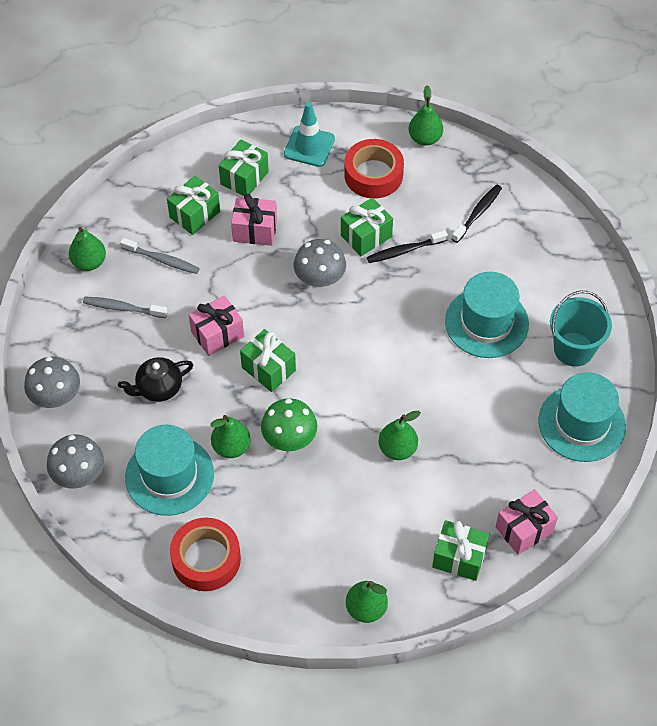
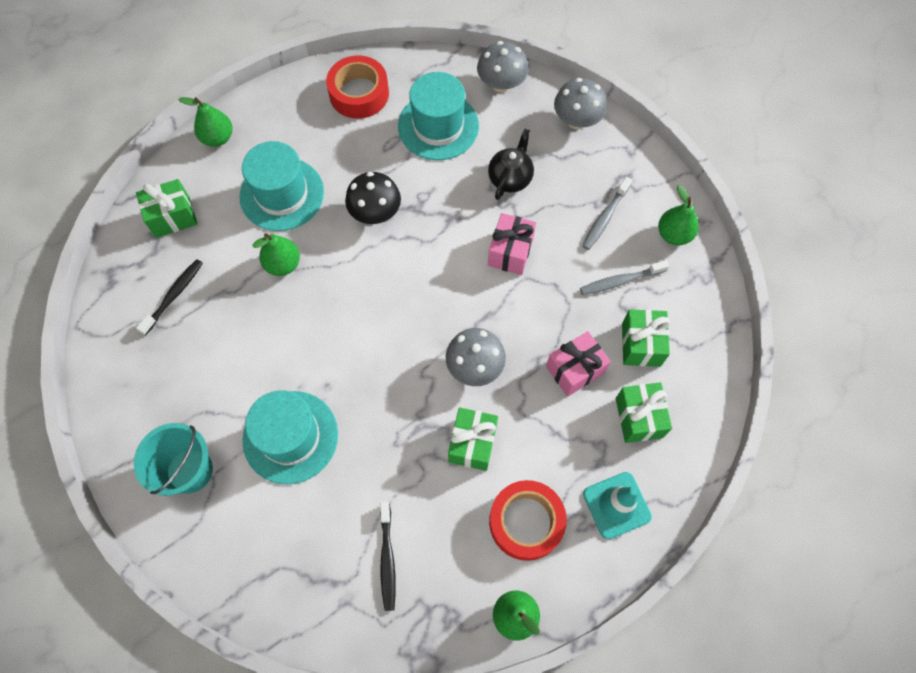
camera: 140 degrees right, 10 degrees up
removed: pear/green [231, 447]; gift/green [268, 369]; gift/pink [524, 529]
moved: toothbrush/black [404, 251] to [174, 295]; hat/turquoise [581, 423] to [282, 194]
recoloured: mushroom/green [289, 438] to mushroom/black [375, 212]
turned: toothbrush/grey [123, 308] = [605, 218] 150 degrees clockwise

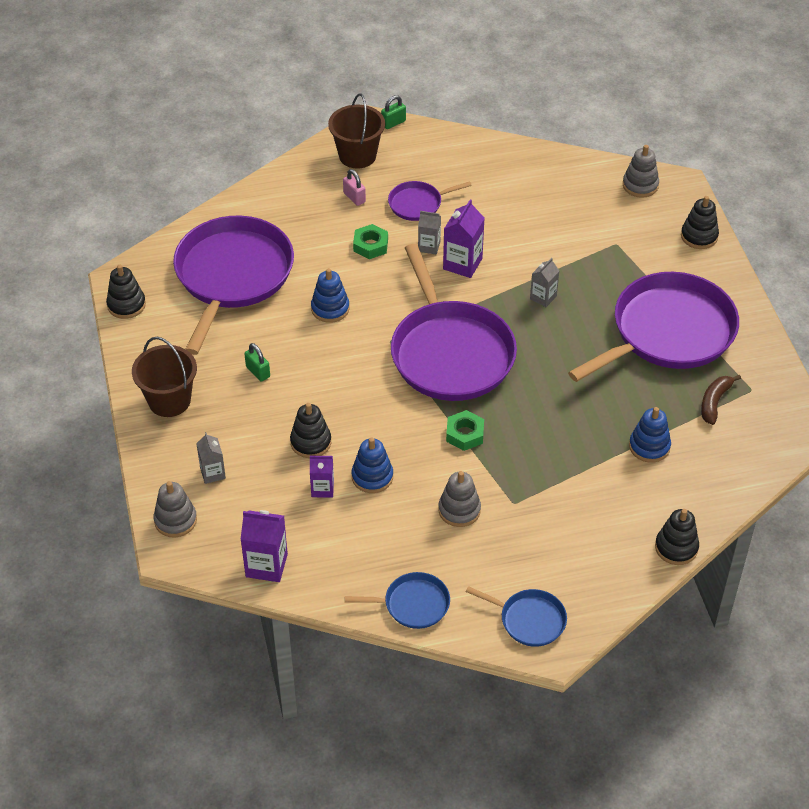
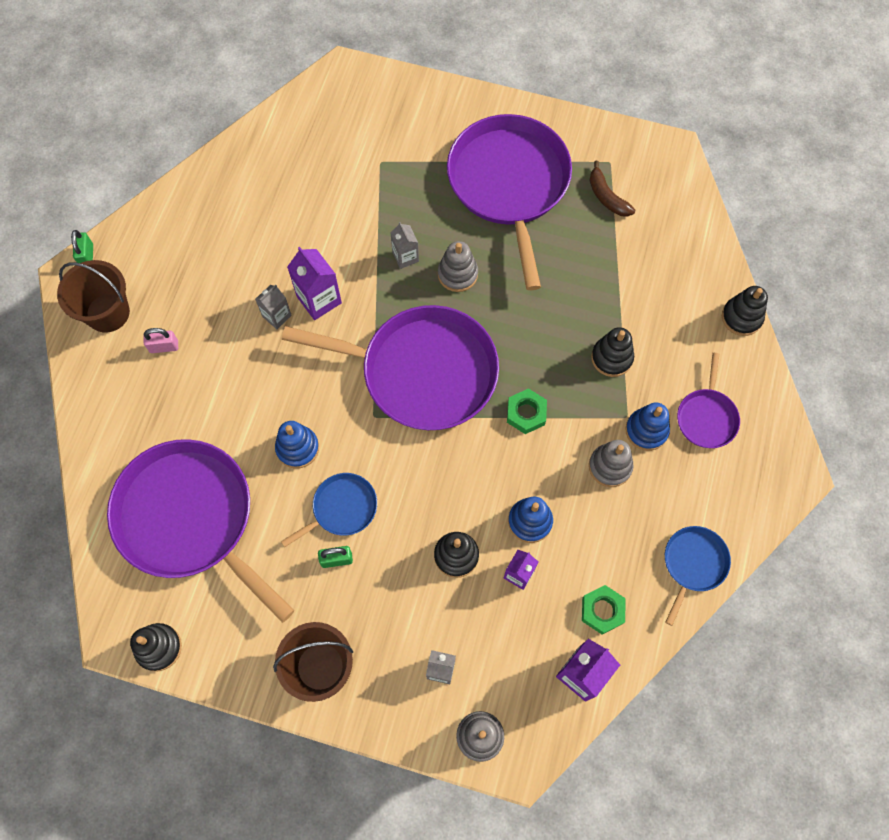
camera: 60 degrees left, 20 degrees up
moved: nut/green [370, 245] to [602, 610]; pan/purple [418, 204] to [706, 417]; pan/blue [529, 620] to [342, 508]; stacking toy/grey [640, 185] to [457, 274]; stacking toy/blue [649, 446] to [646, 430]; stacking toy/black [699, 236] to [611, 358]

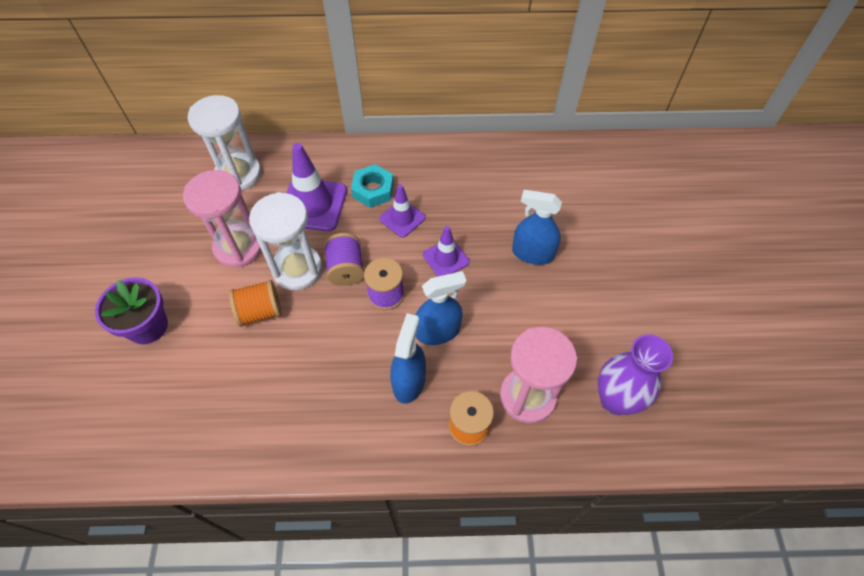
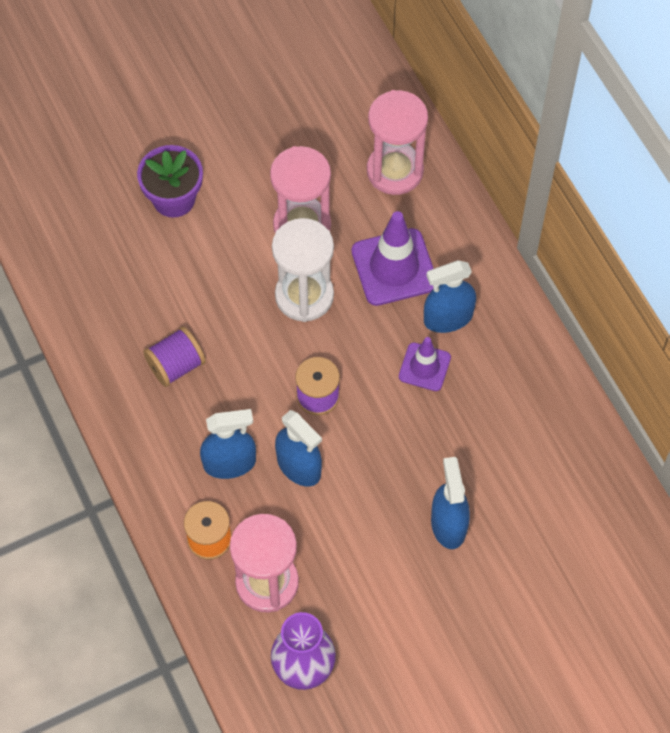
camera: 65 degrees right, 5 degrees up
removed: spool/orange [260, 312]; traffic cone/purple [446, 258]
moved: spool/purple [346, 269] to [176, 365]
replaced: nut/turquoise [373, 190] to spray bottle/blue [448, 318]
recoloured: hourglass/white [239, 174] to hourglass/pink [395, 171]

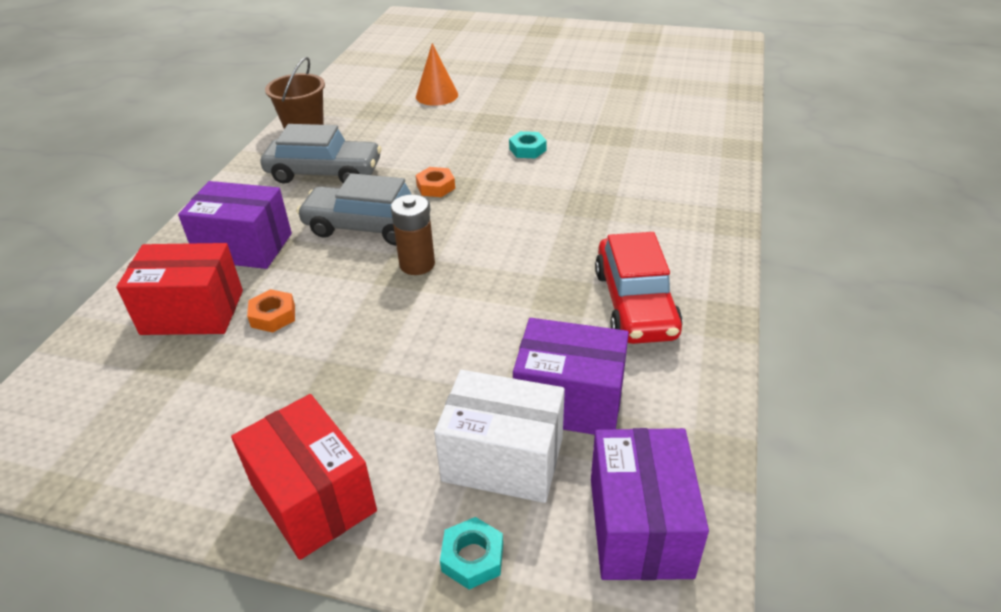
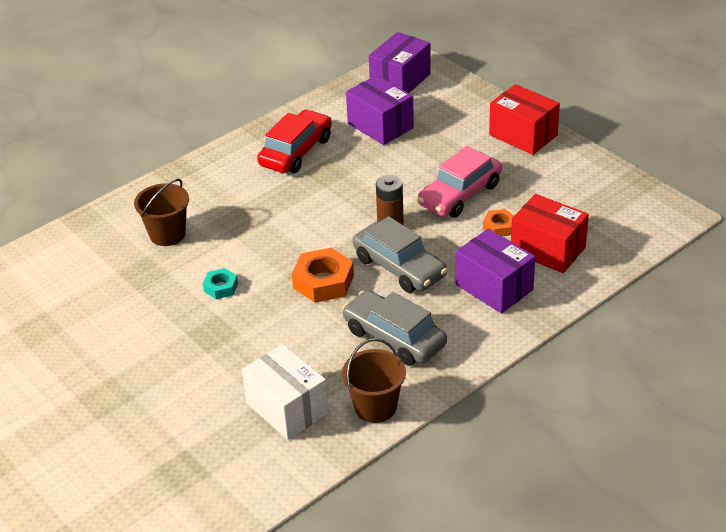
camera: 145 degrees left, 0 degrees up
removed: cone/orange [436, 95]; nut/turquoise [472, 557]
added: bucket/brown [167, 234]; car/pink [459, 194]
moved: box/white [503, 459] to [287, 408]
turned: box/red [313, 497] = [523, 135] 45 degrees counterclockwise
resized: nut/orange [435, 187] = [323, 282] x1.78

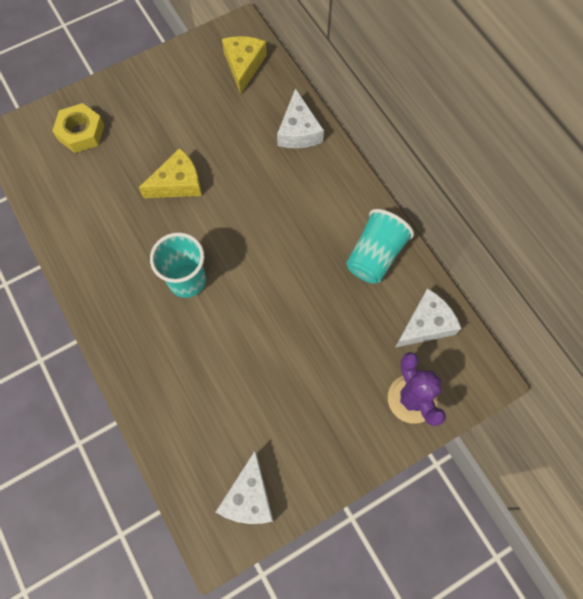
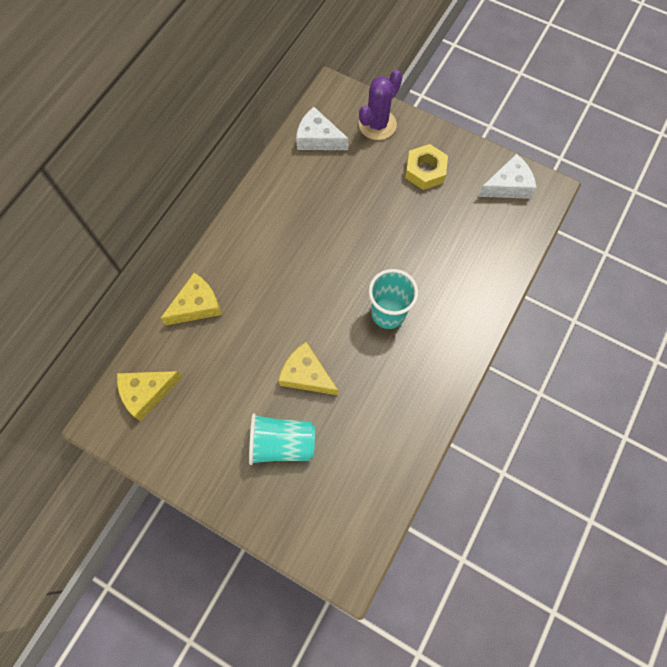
camera: 120 degrees left, 0 degrees up
moved: nut/yellow [81, 132] to [425, 171]; cup/turquoise [375, 255] to [281, 443]
recoloured: cheese/white [298, 131] to cheese/yellow [197, 305]

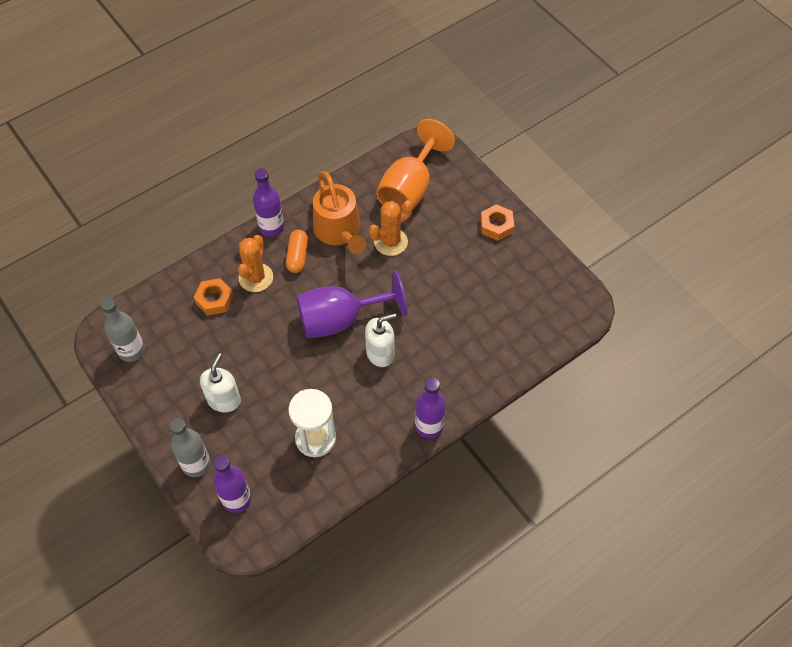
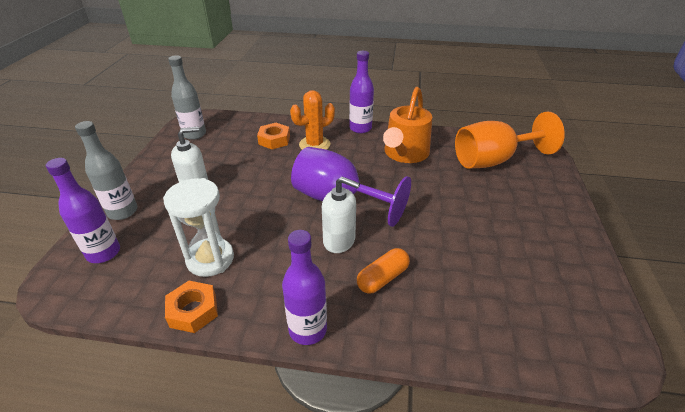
camera: 45 degrees right, 20 degrees down
removed: cactus/orange [391, 242]
moved: capsule/orange [297, 256] to [382, 278]; nut/orange [496, 225] to [193, 311]

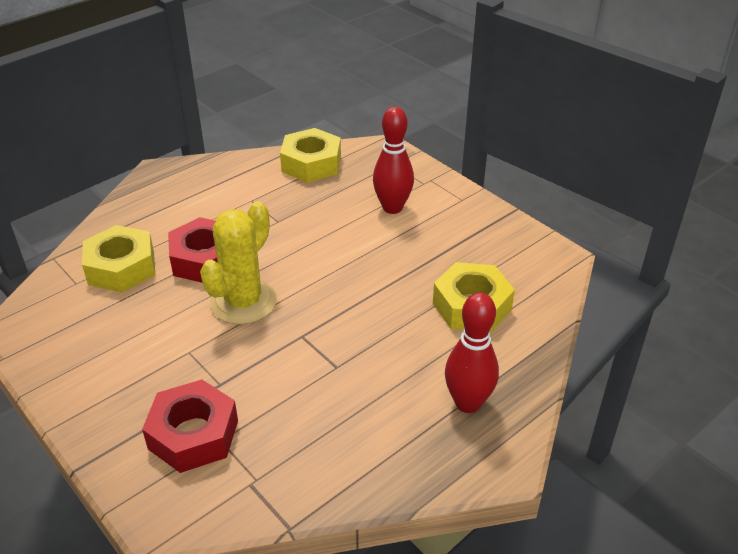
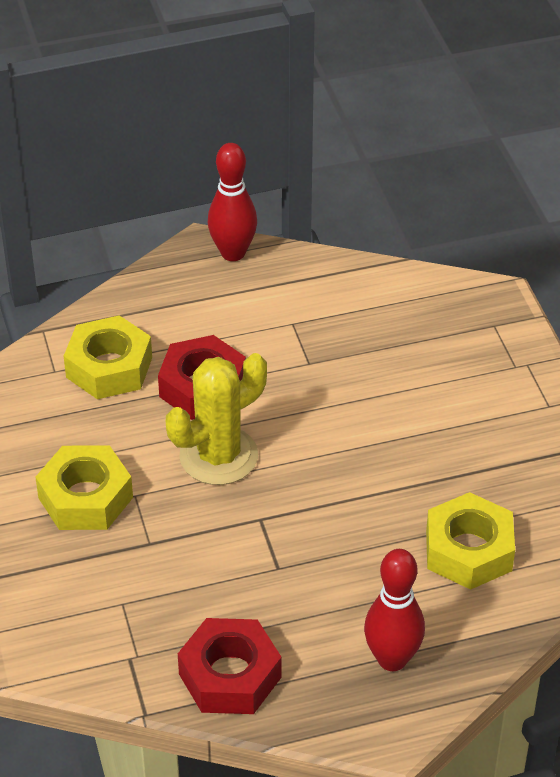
camera: 25 degrees right, 5 degrees up
moved: nut/red [193, 434] to [230, 676]; nut/yellow [311, 163] to [85, 497]; bowling pin/red [392, 208] to [233, 253]

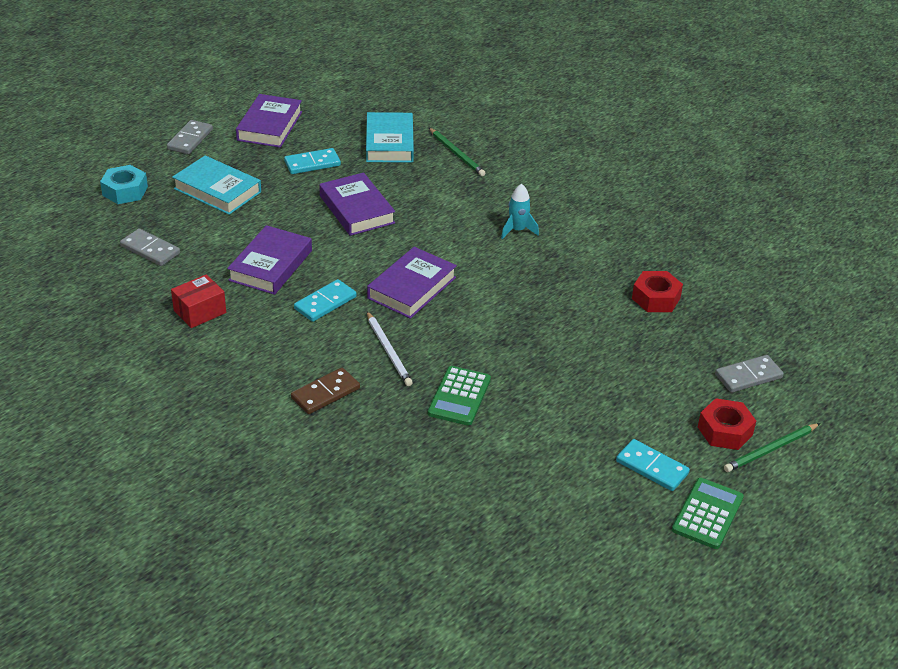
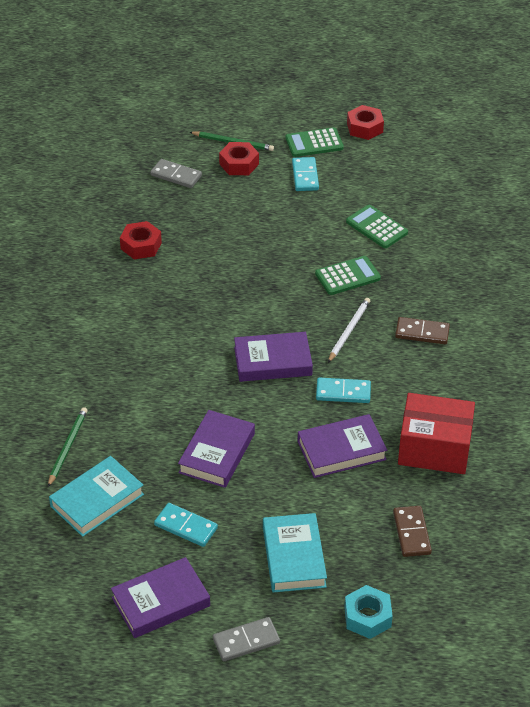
camera: 130 degrees left, 5 degrees up
removed: rocket/turquoise [517, 230]
added: calculator/green [376, 227]; nut/red [364, 128]
recoloured: domino/grey [150, 250] to domino/brown [411, 533]
resized: box/red [200, 311] = [434, 448] x1.78

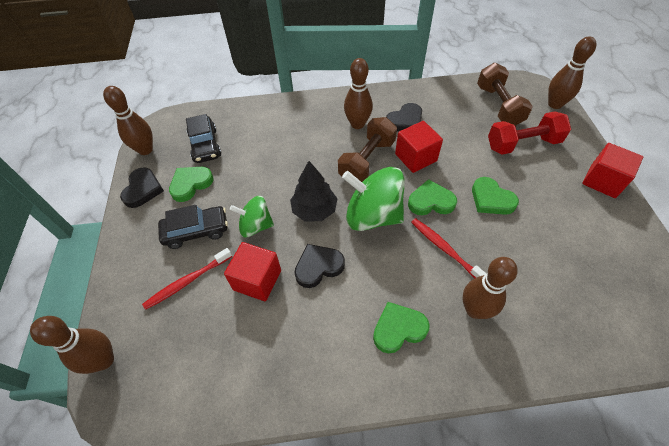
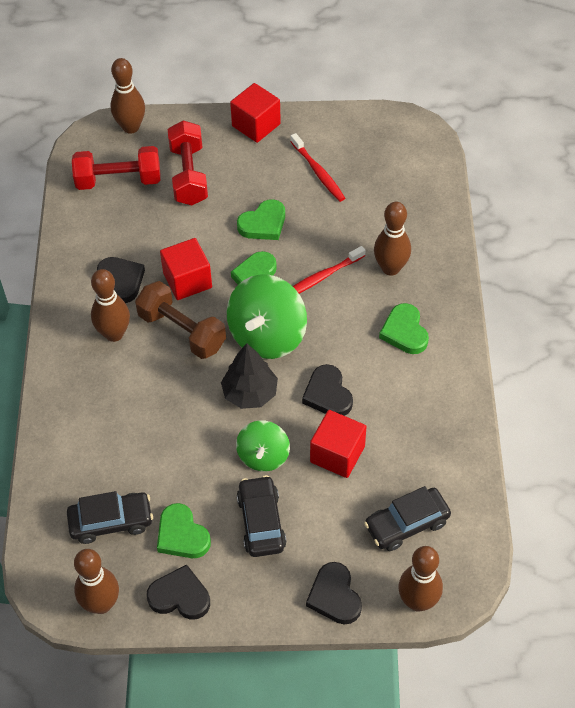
camera: 85 degrees left, 0 degrees up
added: heart/black [334, 596]; car/black [406, 524]
moved: toothbrush/red [187, 281] to [318, 172]
recoloured: dumbbell/brown [498, 106] to dumbbell/red [118, 180]

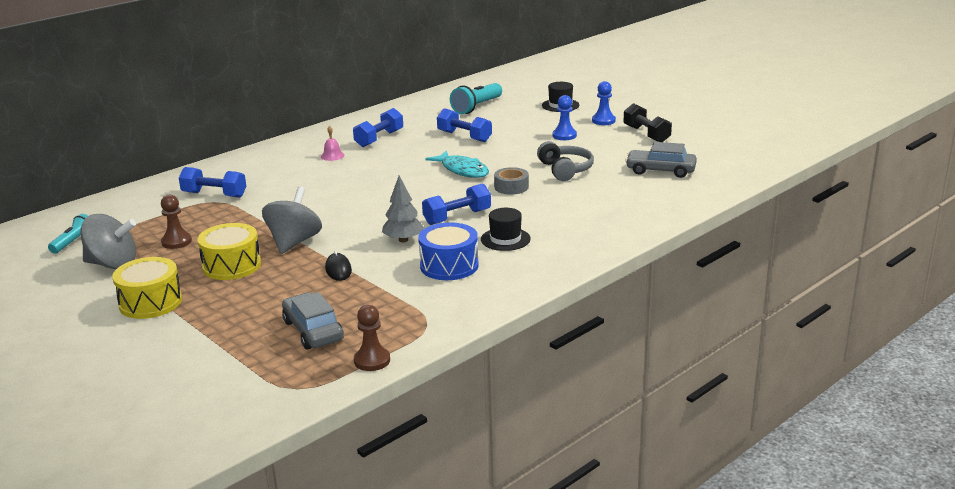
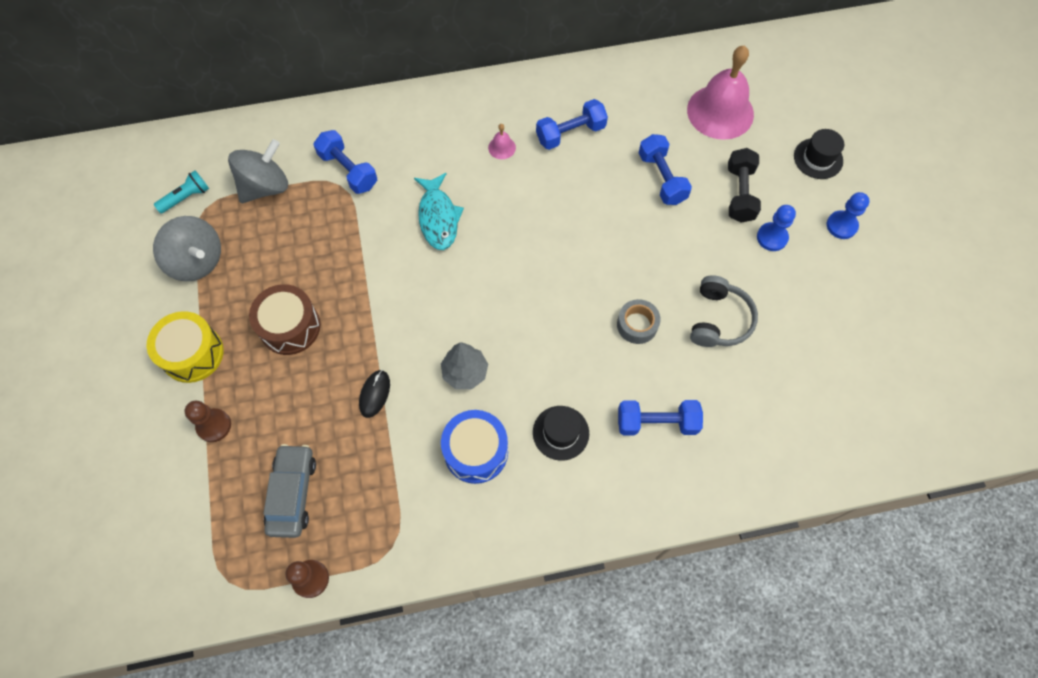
camera: 30 degrees right, 40 degrees up
removed: car/grey [660, 170]
moved: pawn/brown [176, 242] to [214, 426]; spinning top/grey [294, 242] to [265, 187]; dumbbell/blue [457, 217] to [657, 422]; fish/turquoise [462, 170] to [438, 218]; dumbbell/black [646, 134] to [739, 193]
replaced: flashlight/turquoise [476, 107] to bell/pink [720, 112]
recoloured: drum/yellow [231, 265] to drum/brown [290, 327]

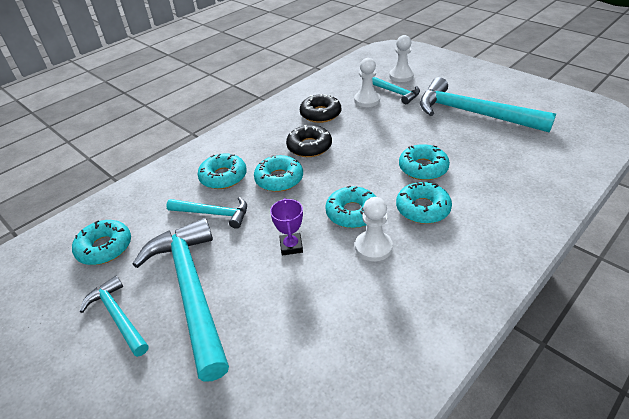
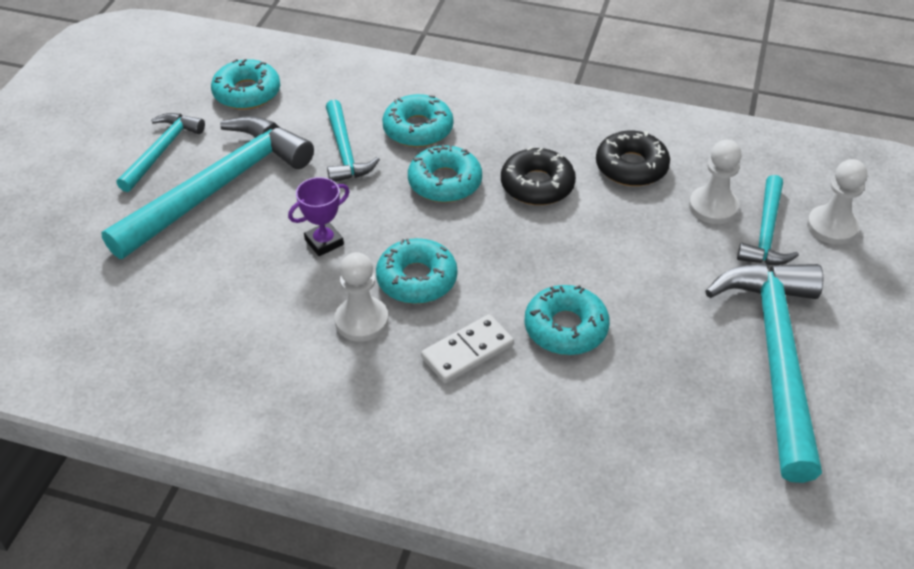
camera: 60 degrees right, 5 degrees up
replaced: donut/turquoise [422, 208] to domino/white [467, 351]

